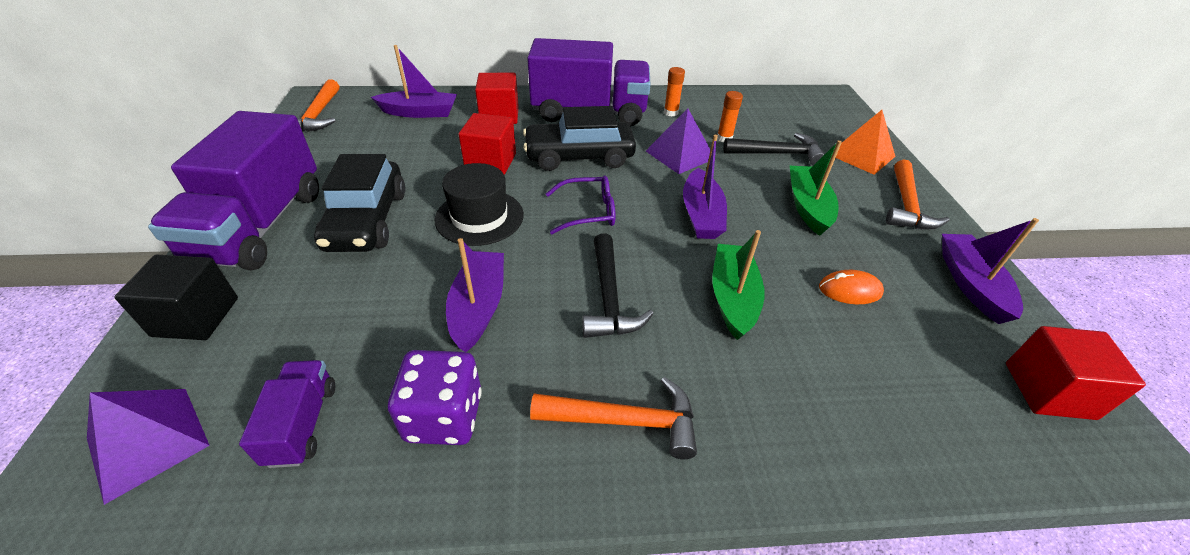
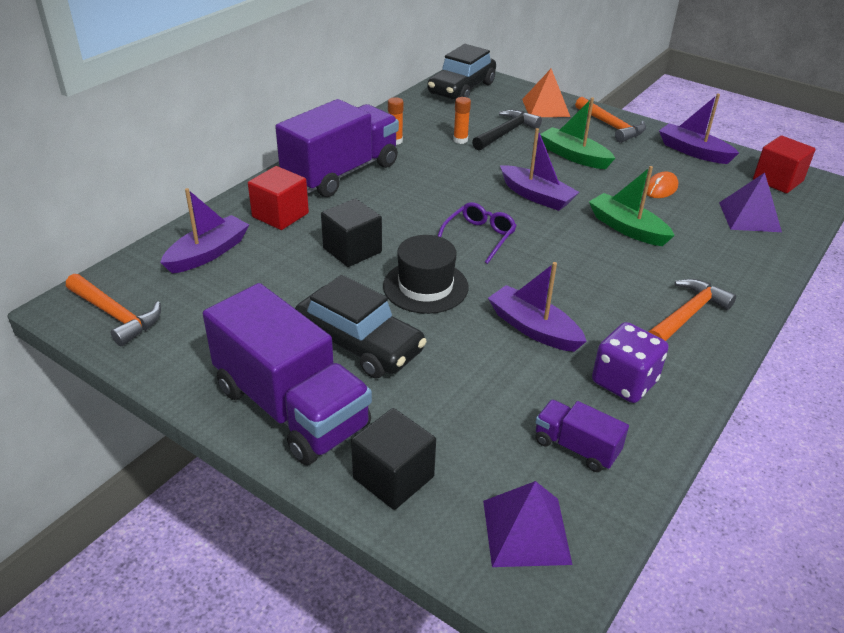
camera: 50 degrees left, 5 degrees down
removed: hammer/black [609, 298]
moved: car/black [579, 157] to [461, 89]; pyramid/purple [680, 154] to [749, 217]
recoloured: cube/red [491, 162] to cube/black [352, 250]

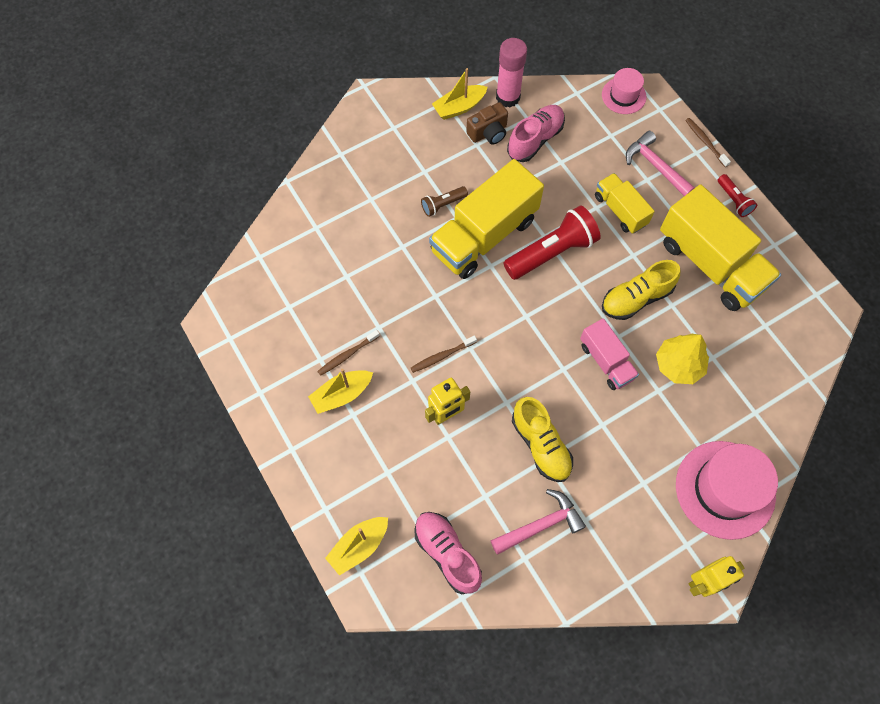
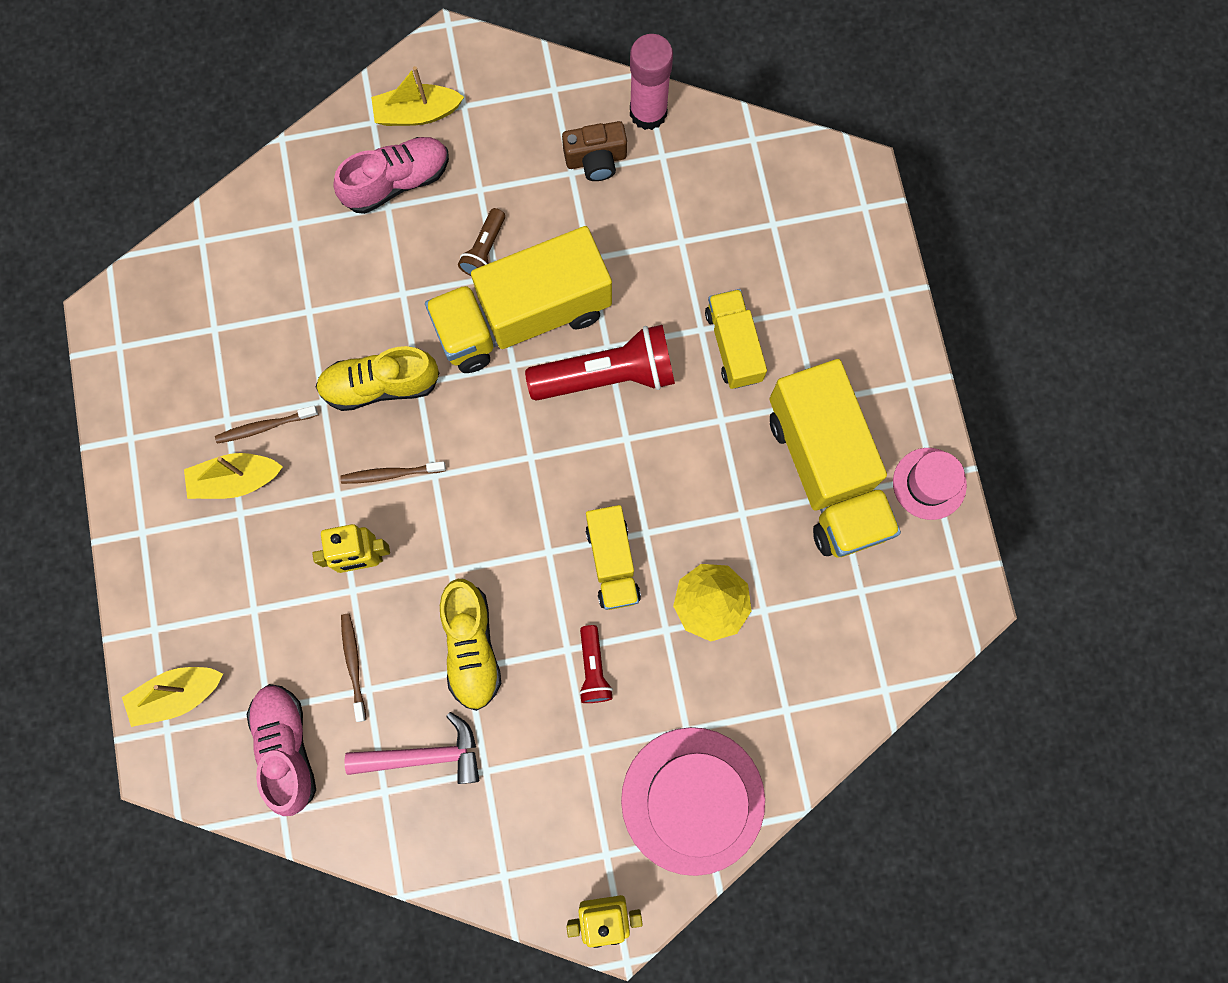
camera: 20 degrees right, 10 degrees up
removed: hammer/pink [655, 166]
moved: boat/yellow [459, 107] to [417, 113]; shoe/pink [535, 139] to [397, 182]; hat/pink [623, 96] to [929, 483]; shoe/yellow [636, 298] to [380, 385]; toothbrush/brown [705, 142] to [353, 664]; flashlight/red [734, 200] to [593, 669]
recoloured: truck/pink [606, 361] to truck/yellow [612, 562]
turned: flashlight/brown [443, 205] = [484, 250] 60 degrees counterclockwise

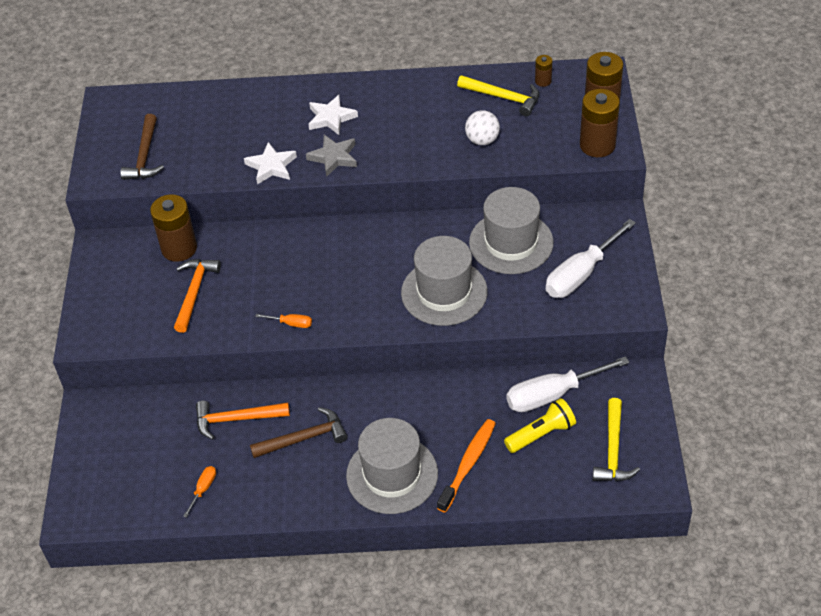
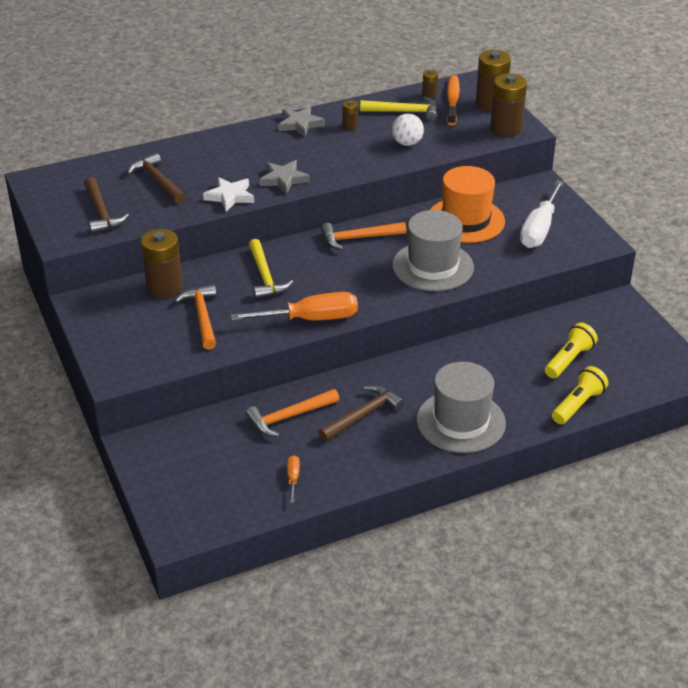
camera: 25 degrees left, 10 degrees down
removed: star/white [331, 118]; screwdriver/white [553, 394]
added: hammer/brown [158, 181]; star/grey [300, 124]; hammer/orange [358, 238]; battery/brown [350, 126]; flashlight/yellow [578, 404]
moved: toothbrush/orange [468, 464] to [452, 100]; hammer/yellow [613, 450] to [265, 277]
recoloured: hat/grey [511, 242] to hat/orange [465, 220]
resized: screwdriver/orange [291, 323] = [310, 319] x2.24

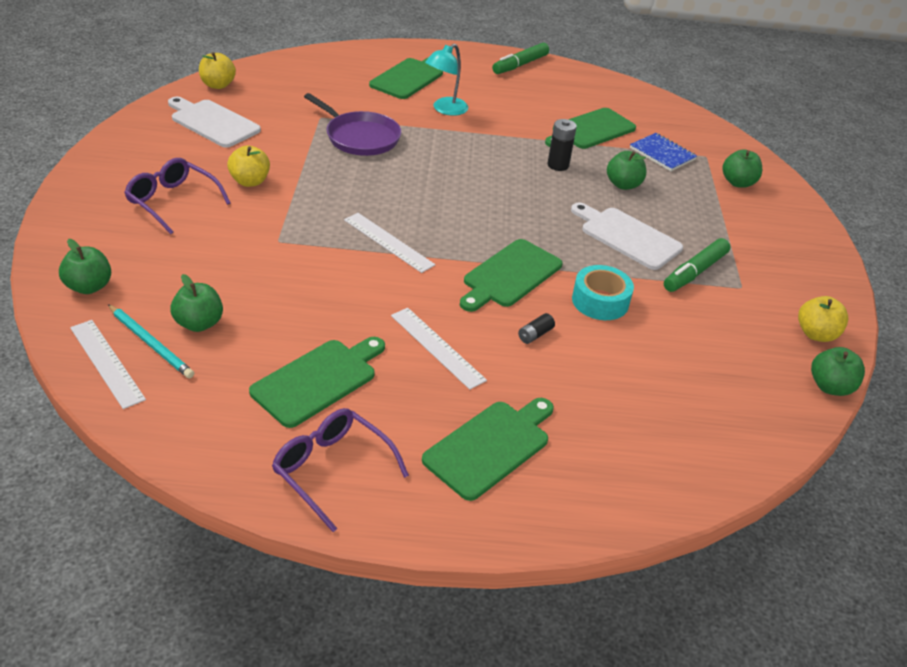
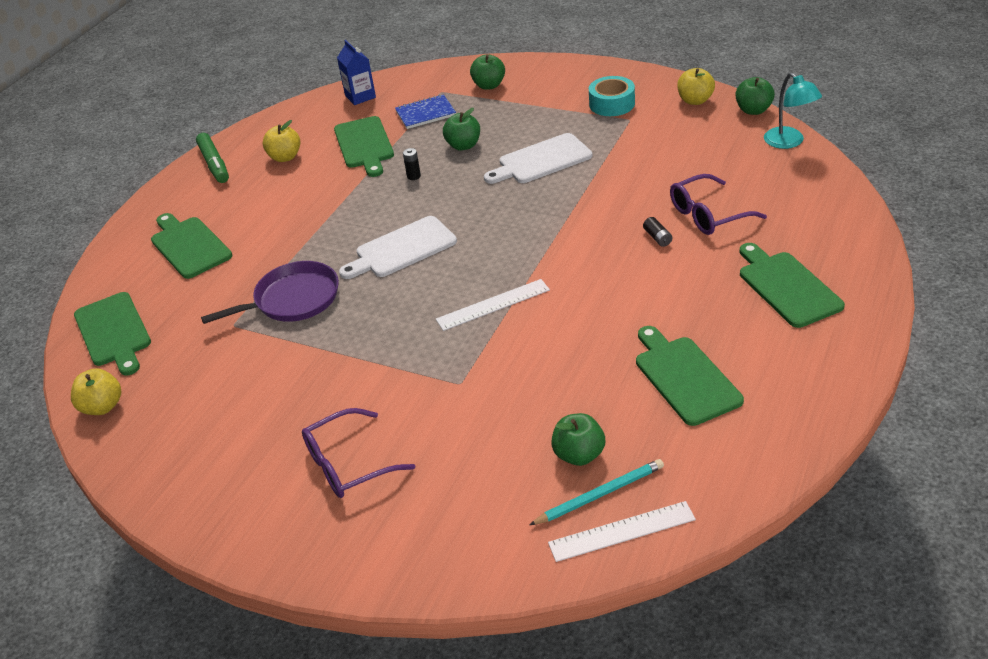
camera: 60 degrees left, 0 degrees up
removed: apple/green [89, 287]; ruler/white [437, 347]; marker/green [695, 272]
added: carton/blue [360, 96]
moved: cutting board/white [213, 122] to [402, 249]; apple/yellow [250, 181] to [285, 157]; glasses/purple [331, 469] to [708, 215]; lamp/turquoise [445, 109] to [789, 142]; cutting board/green [510, 275] to [113, 332]; tape/turquoise [600, 301] to [612, 104]
resized: battery/black [558, 165] = [414, 176] x0.62

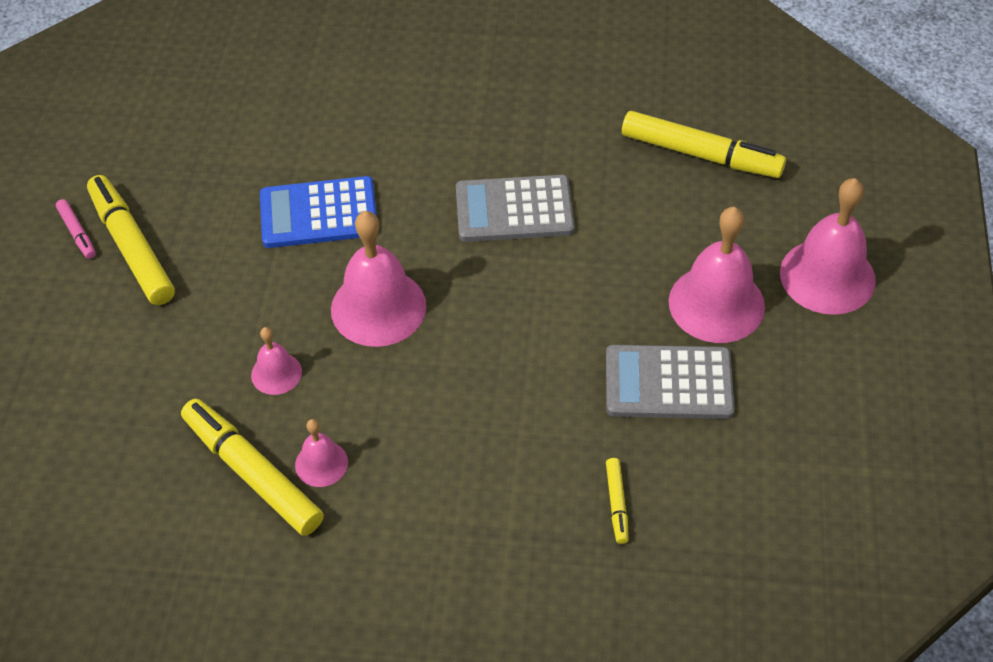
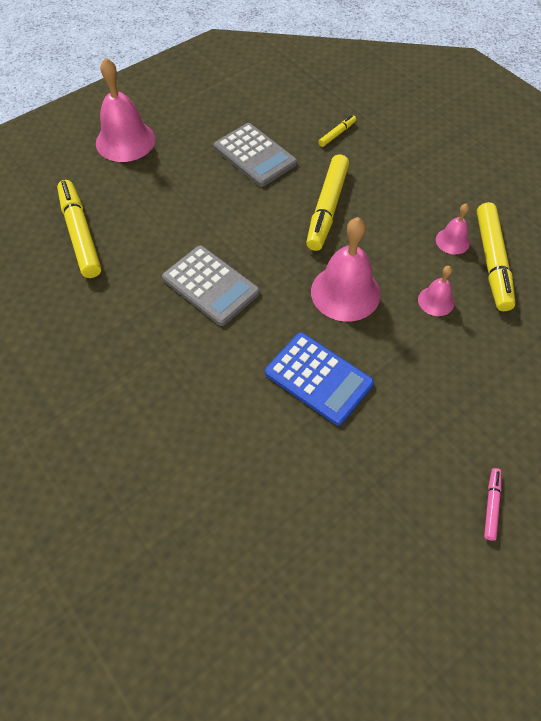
camera: 135 degrees left, 5 degrees up
removed: bell/pink [716, 303]
moved: marker/yellow [132, 247] to [327, 208]

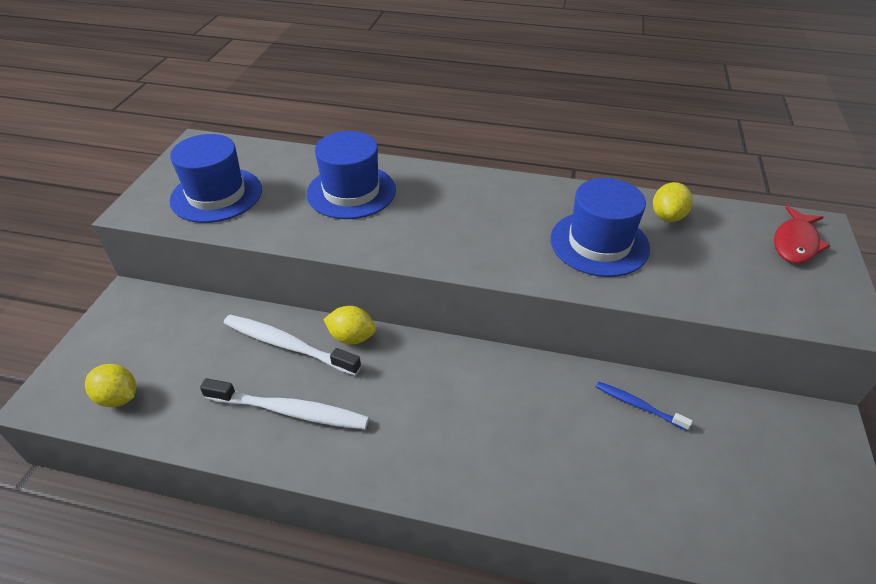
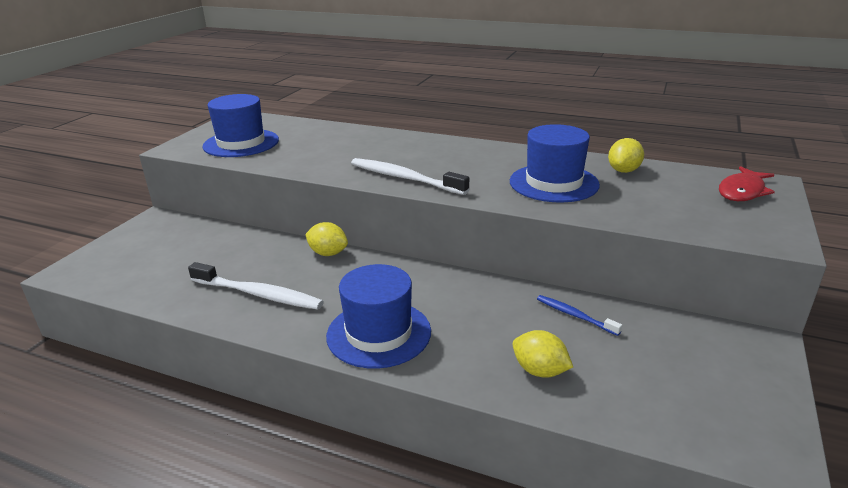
camera: 10 degrees right, 15 degrees down
moved: lemon/yellow [118, 397] to [539, 371]; toothbrush/white [287, 345] to [404, 178]; hat/blue [351, 192] to [379, 333]

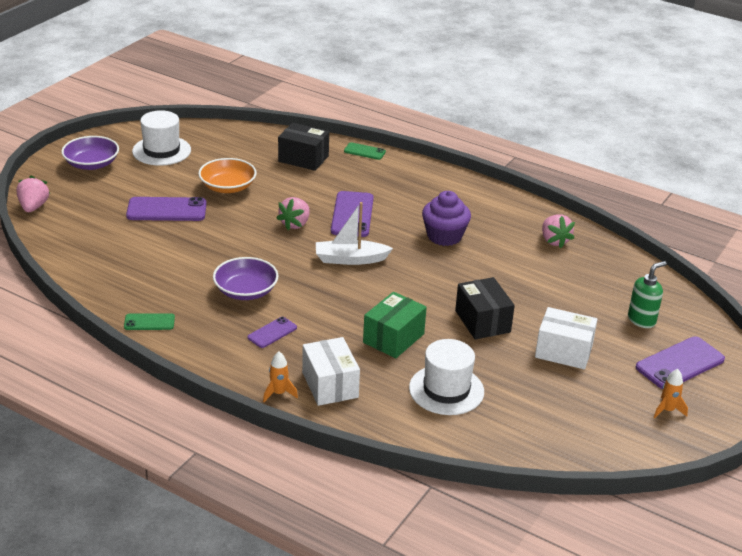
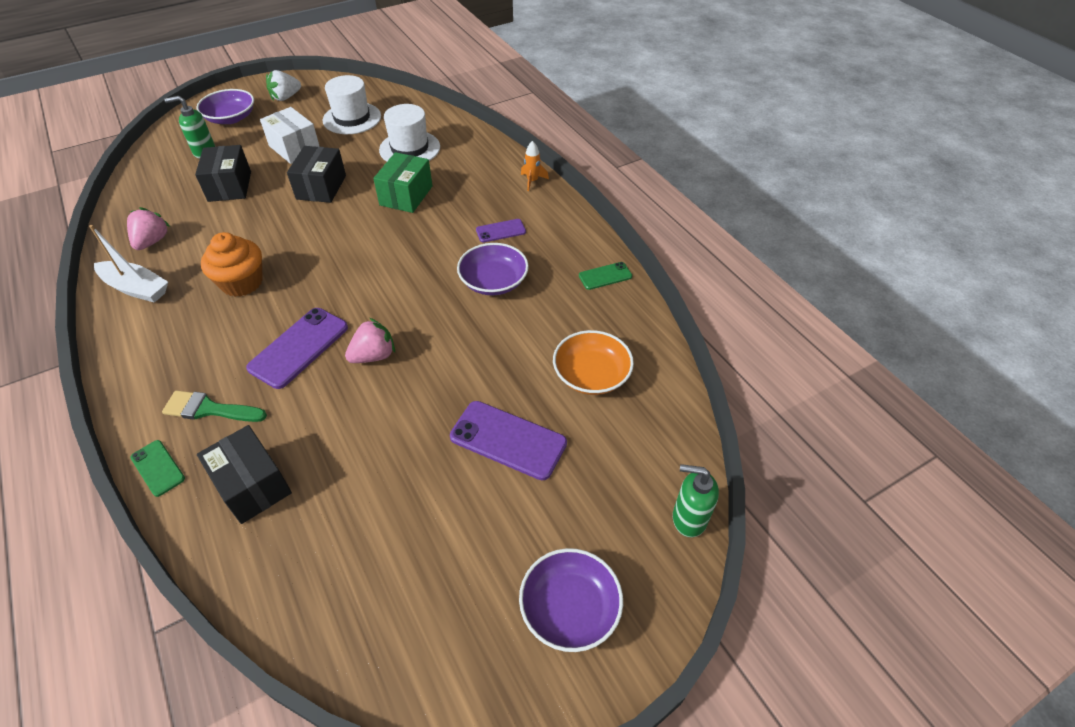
camera: 150 degrees left, 15 degrees up
removed: box/white [330, 385]
added: brush/green [209, 409]; box/black [230, 186]
moved: hat/white [161, 151] to [352, 118]; bowl/orange [228, 187] to [591, 375]; boat/white [350, 259] to [136, 288]
replaced: strawberry/pink [33, 207] to soap dispenser/green [688, 518]; phone/purple [680, 363] to bowl/purple [231, 118]; rocket/orange [667, 410] to strawberry/white [286, 97]
recoloured: cupcake/purple [444, 236] to cupcake/orange [242, 282]
turned: phone/green [149, 322] = [605, 276] 45 degrees counterclockwise; box/green [393, 338] = [406, 195] 45 degrees counterclockwise

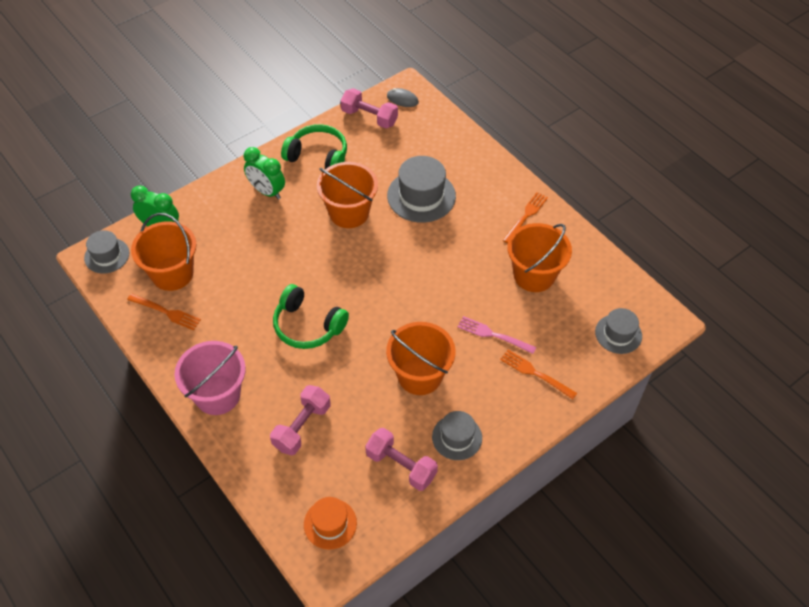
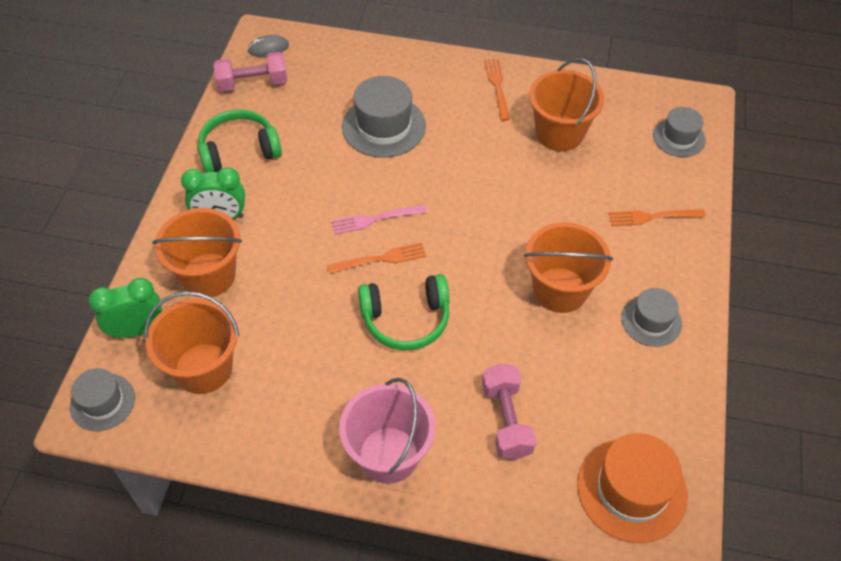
camera: 40 degrees left, 0 degrees up
removed: dumbbell/pink [401, 466]
moved: fork/orange [166, 312] to [380, 259]; bucket/orange [349, 212] to [208, 275]; fork/pink [493, 335] to [375, 219]
resized: hat/orange [330, 523] = [631, 489] x1.62

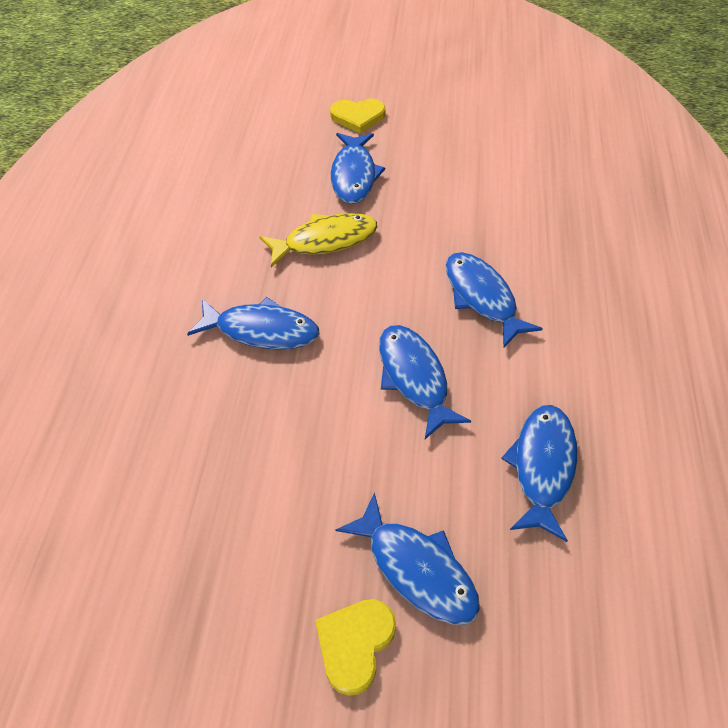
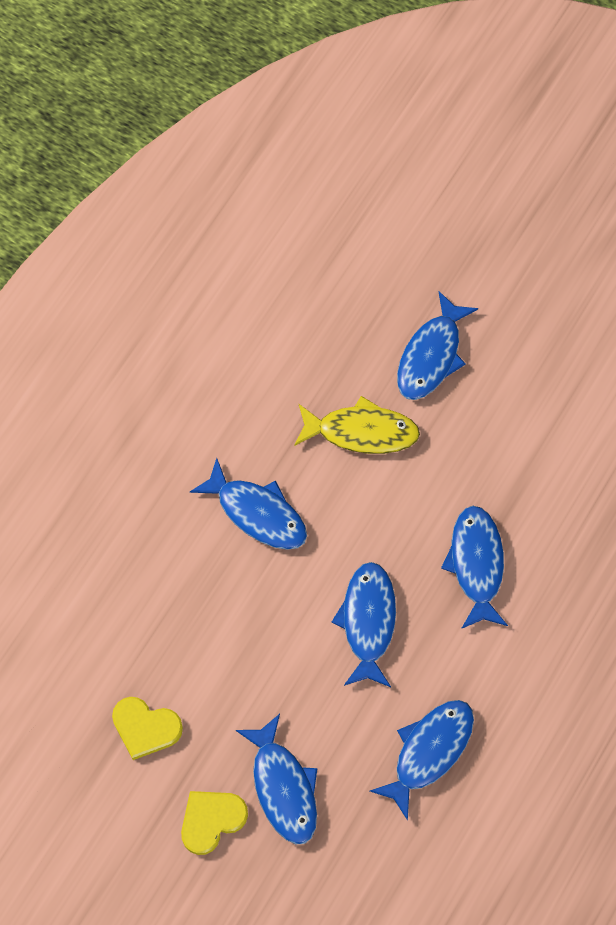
camera: 25 degrees right, 15 degrees up
moved: heart/yellow [358, 117] to [145, 728]

